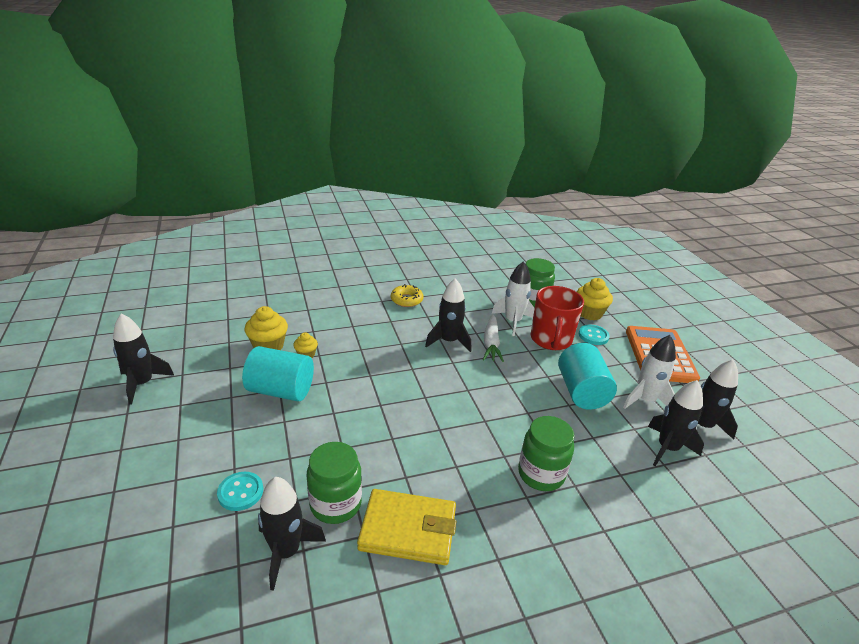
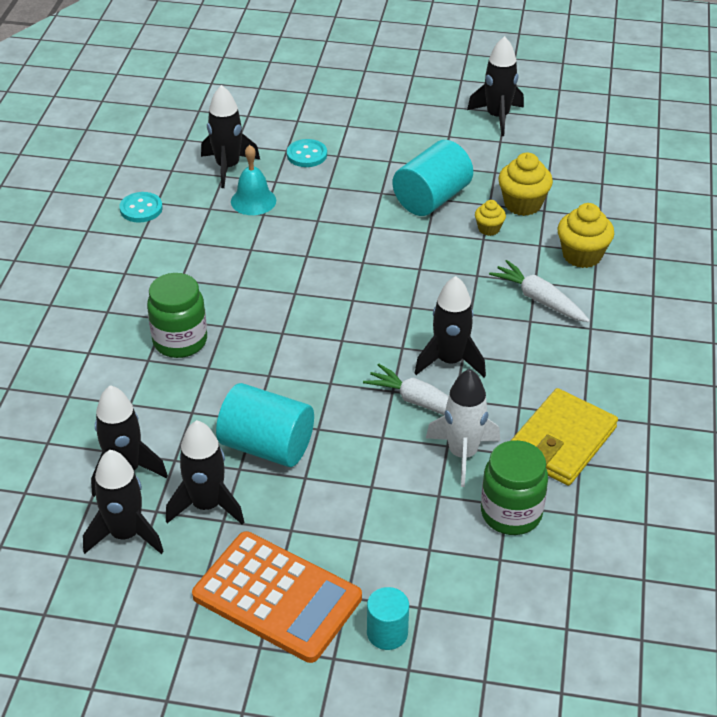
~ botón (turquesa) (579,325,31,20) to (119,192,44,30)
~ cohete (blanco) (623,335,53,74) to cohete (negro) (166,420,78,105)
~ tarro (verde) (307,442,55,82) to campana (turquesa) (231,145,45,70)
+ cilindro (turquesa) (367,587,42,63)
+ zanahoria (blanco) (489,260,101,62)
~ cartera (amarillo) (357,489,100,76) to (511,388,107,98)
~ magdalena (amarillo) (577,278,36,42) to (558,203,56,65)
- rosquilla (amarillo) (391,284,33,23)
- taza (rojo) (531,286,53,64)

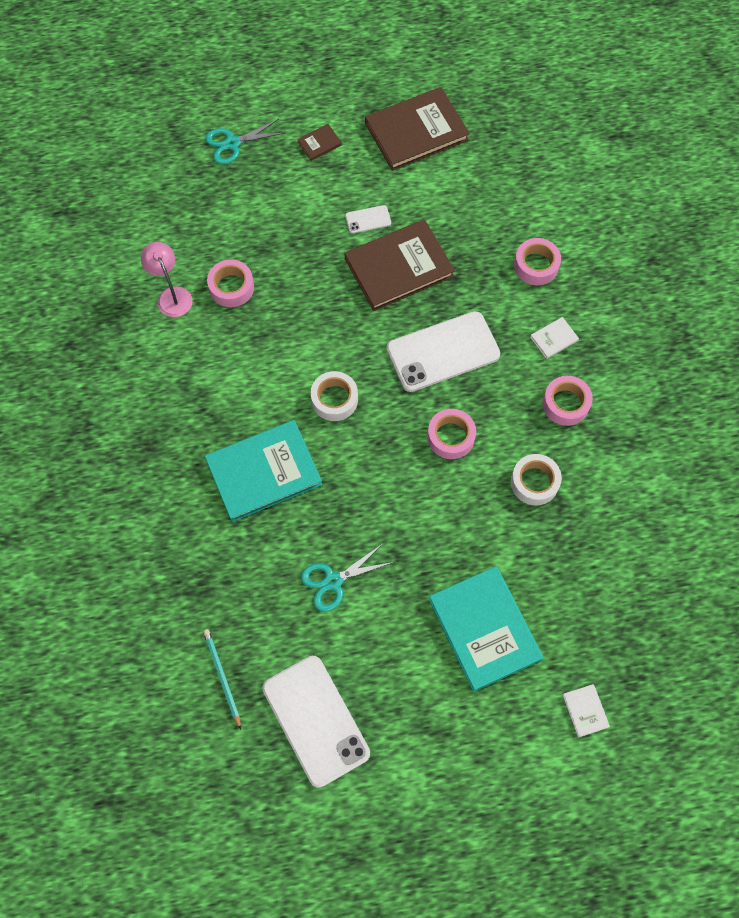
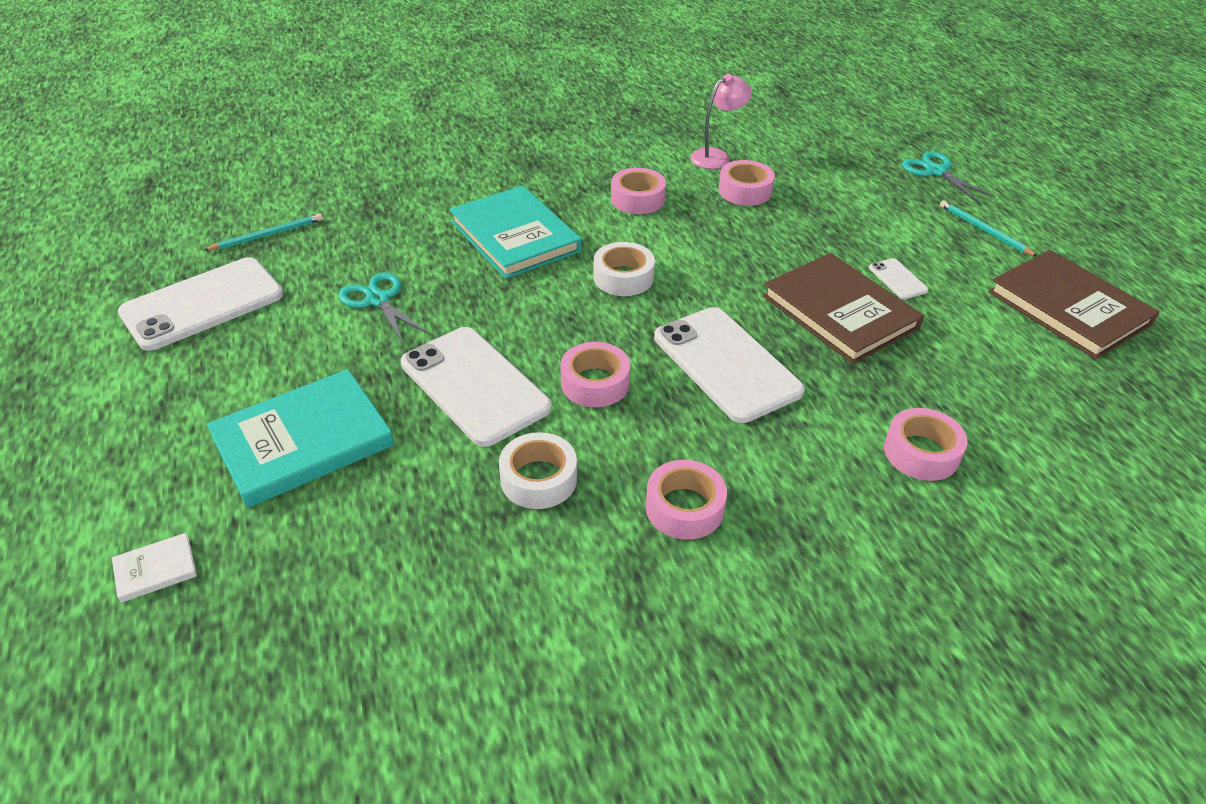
+ móvil (blanco) (401,327,151,120)
+ cinta adhesiva (rosa) (611,168,55,46)
~ libro (marrón) (297,124,45,37) to lápiz (turquesa) (940,200,97,57)
- libro (blanco) (530,317,49,42)

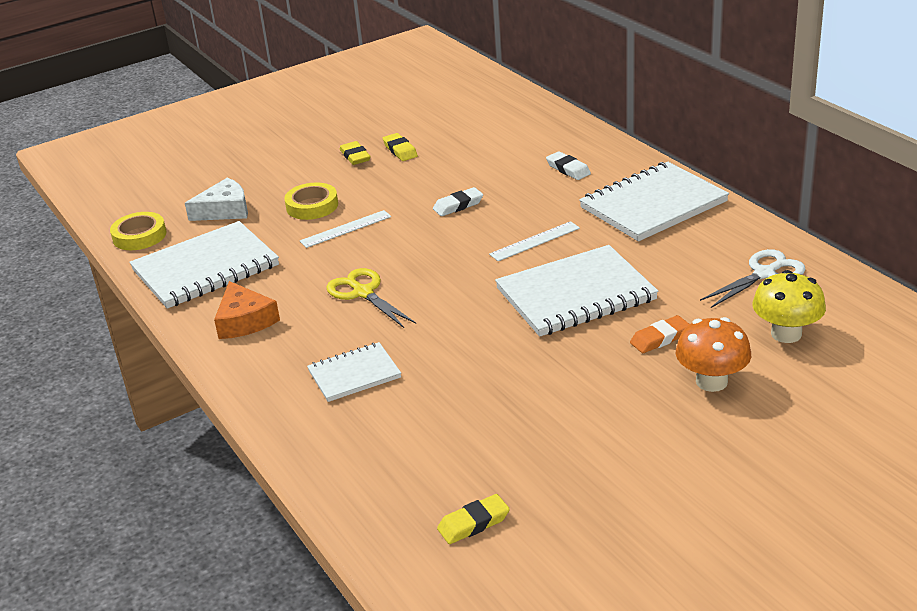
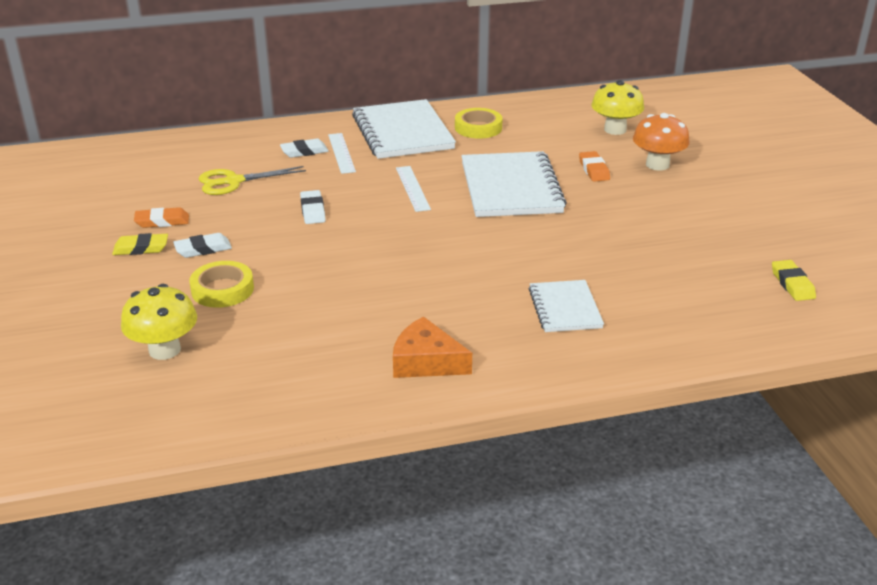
~ queso (blanco) (185,178,63,43) to seta (amarillo) (121,284,76,76)
~ goma de borrar (amarillo) (383,133,35,28) to goma de borrar (naranja) (134,207,55,21)
+ goma de borrar (blanco) (173,233,59,25)
~ tijeras (amarillo) (326,268,90,60) to (199,166,107,29)
~ regla (blanco) (300,210,91,38) to (328,133,28,41)
~ queso (naranja) (214,281,66,58) = (393,316,79,62) 150 degrees counterclockwise
~ cinta adhesiva (amarillo) (110,212,57,38) to (455,108,48,31)
- cuaderno (blanco) (130,221,149,88)
- tijeras (blanco) (700,249,106,59)

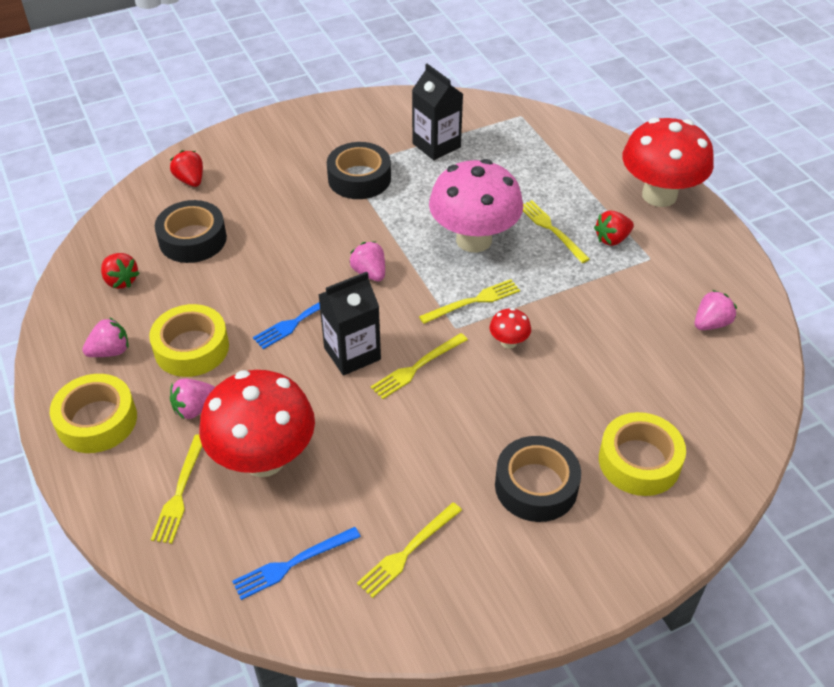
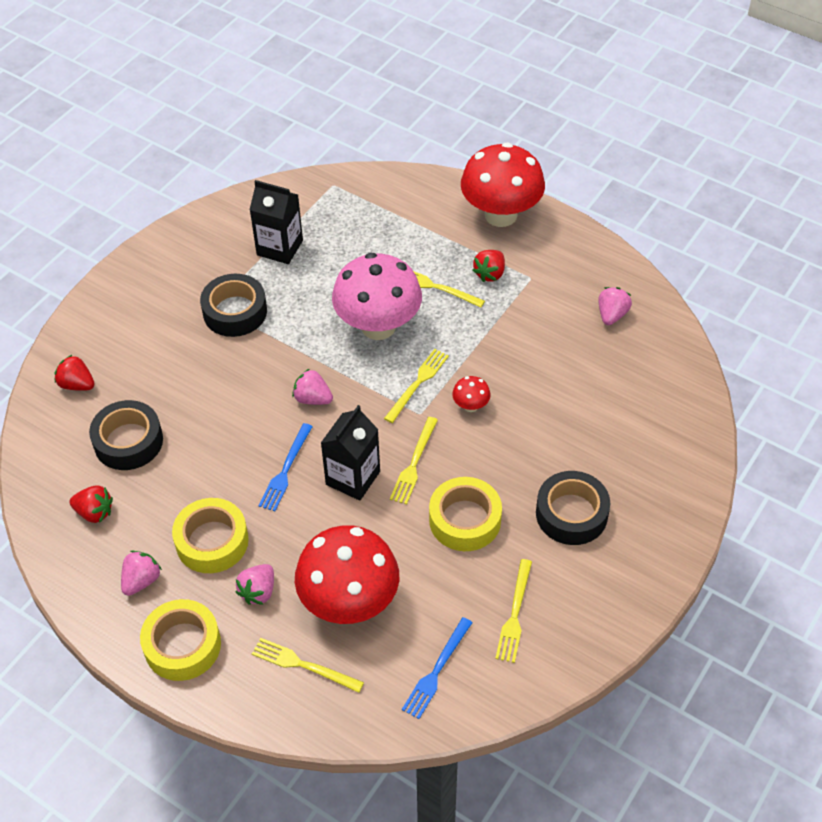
~ tenedor (amarillo) (151,434,51,110) = (252,638,112,55) 135 degrees clockwise
~ cinta adhesiva (amarillo) (599,412,87,84) to (429,477,73,74)

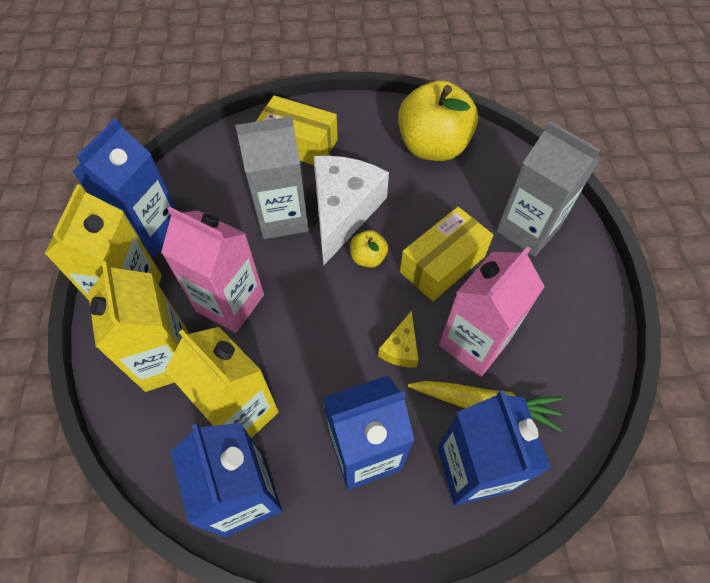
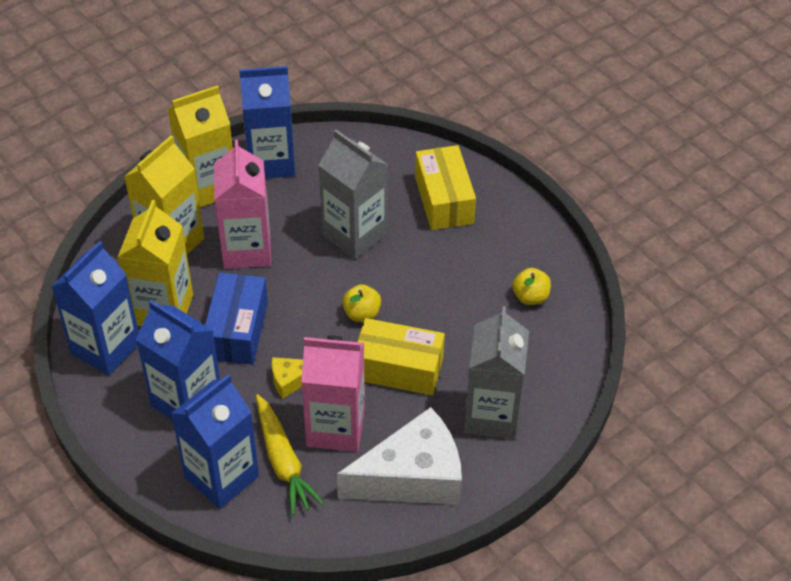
+ caja (azul) (205,273,63,92)
~ queso (blanco) (313,156,76,109) to (337,407,125,98)
~ manzana (amarillo) (398,80,80,81) = (512,268,39,37) x0.44

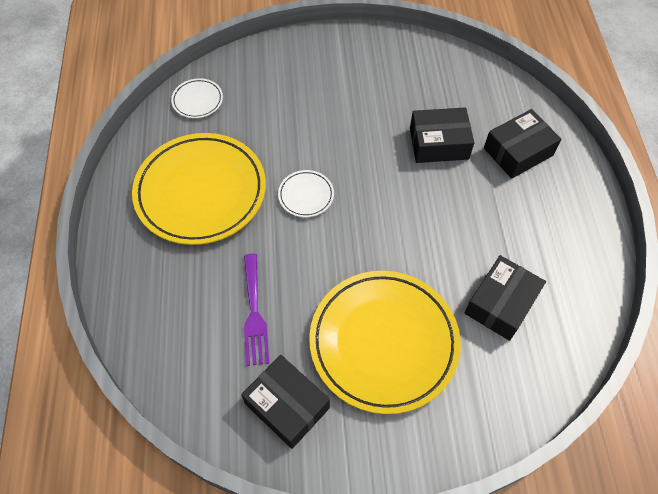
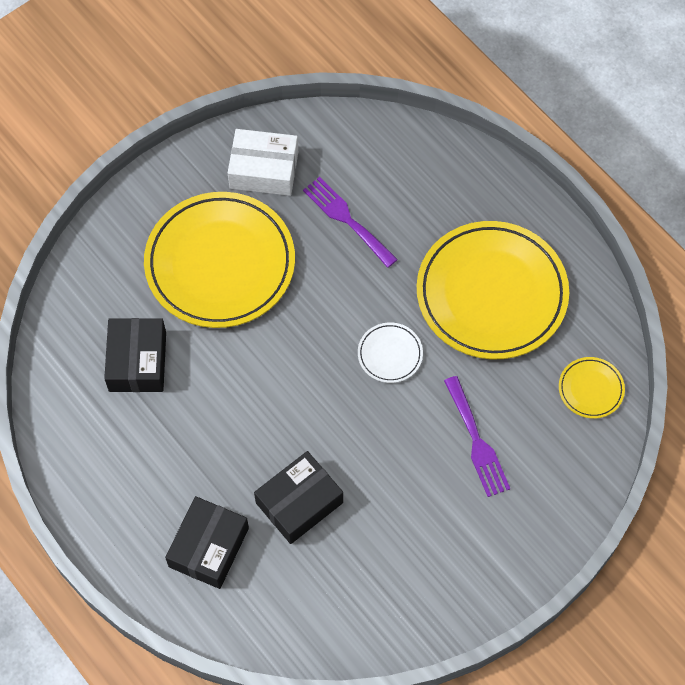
~ caja (negro) (241,355,89,94) to caja (blanco) (228,129,70,67)
+ tenedor (morado) (444,376,66,121)
~ plato (blanco) (171,78,52,40) to plato (amarillo) (559,357,66,62)

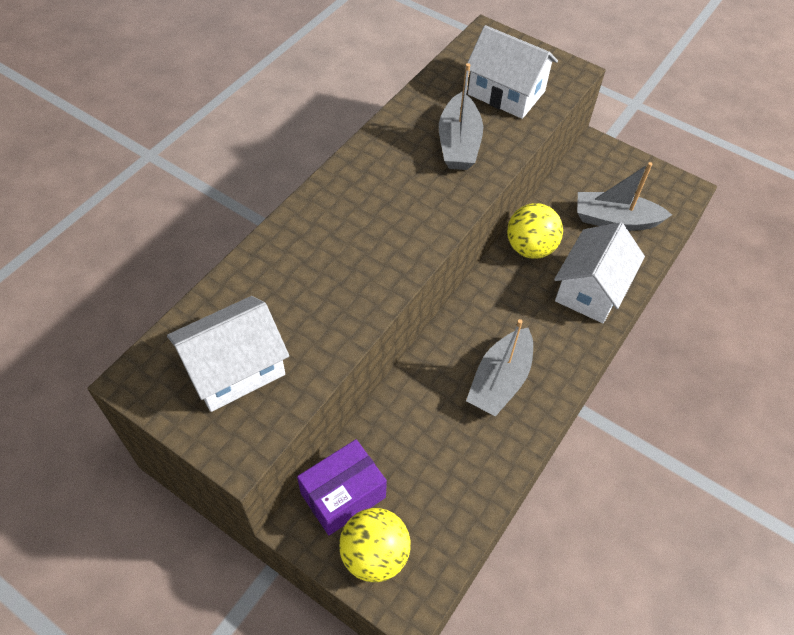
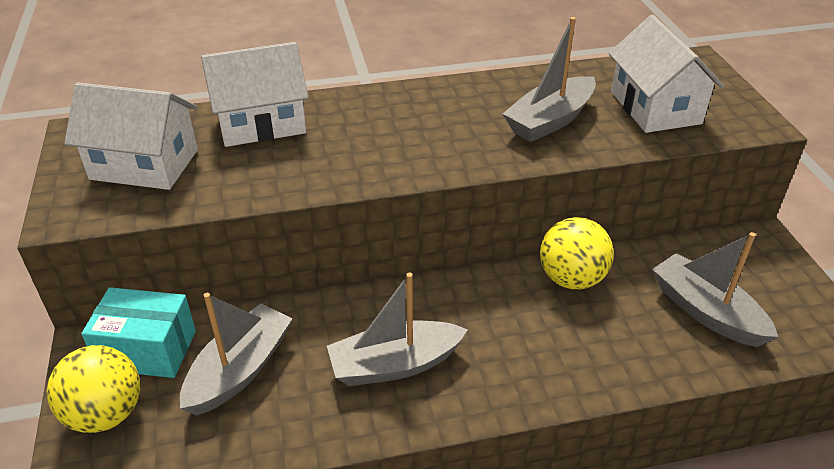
~ caja (morado) (297,439,90,96) to caja (turquesa) (81,287,115,91)
+ barco (gris) (180,293,113,123)
~ casa (blanco) (554,222,91,101) to (201,42,108,105)

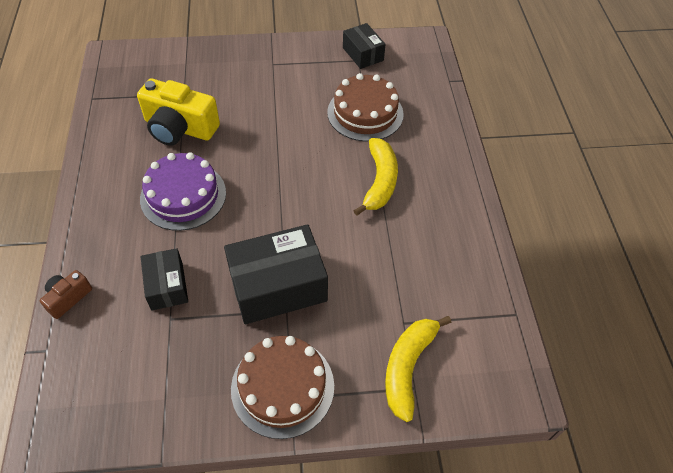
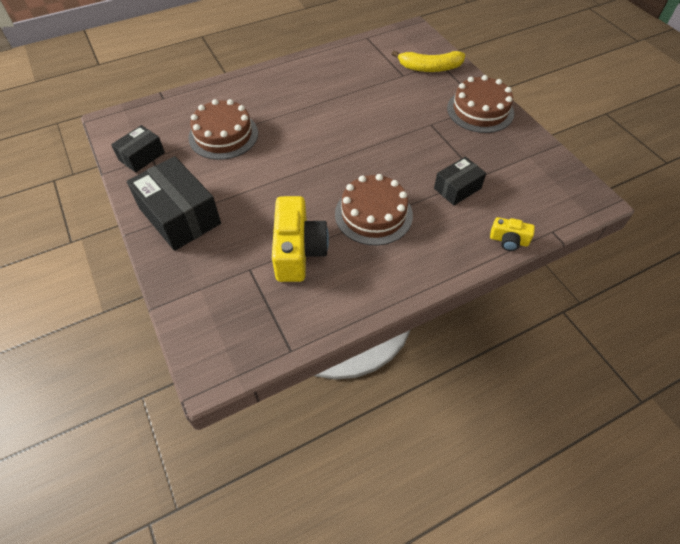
~ caja (negro) (224,224,104,100) to (126,156,95,95)
~ tarta (morado) (140,152,86,79) to tarta (marrón) (335,174,78,71)
~ cámara (marrón) (40,270,52,49) to cámara (amarillo) (490,217,45,34)
- plátano (amarillo) (353,138,45,78)

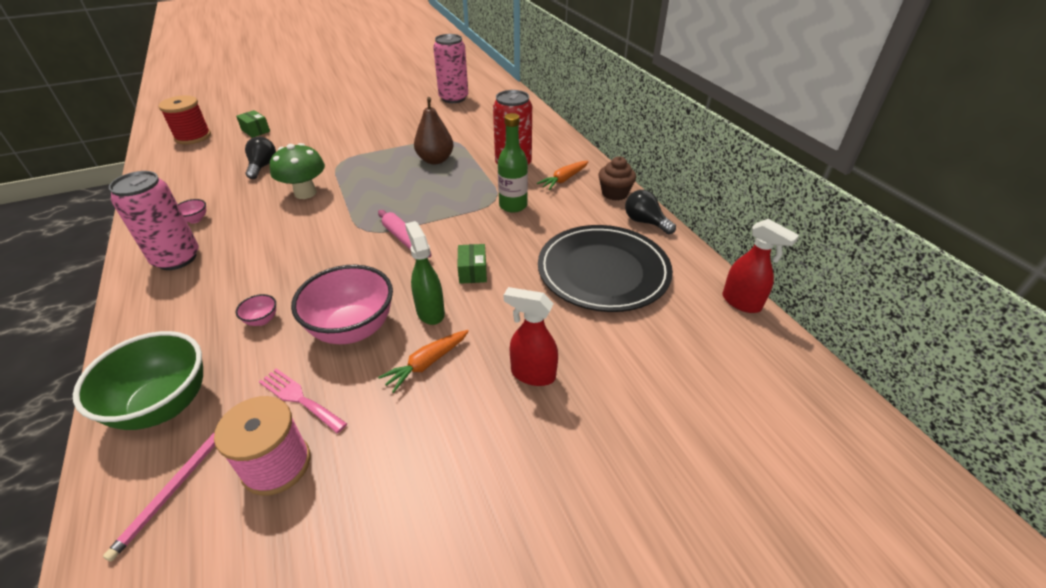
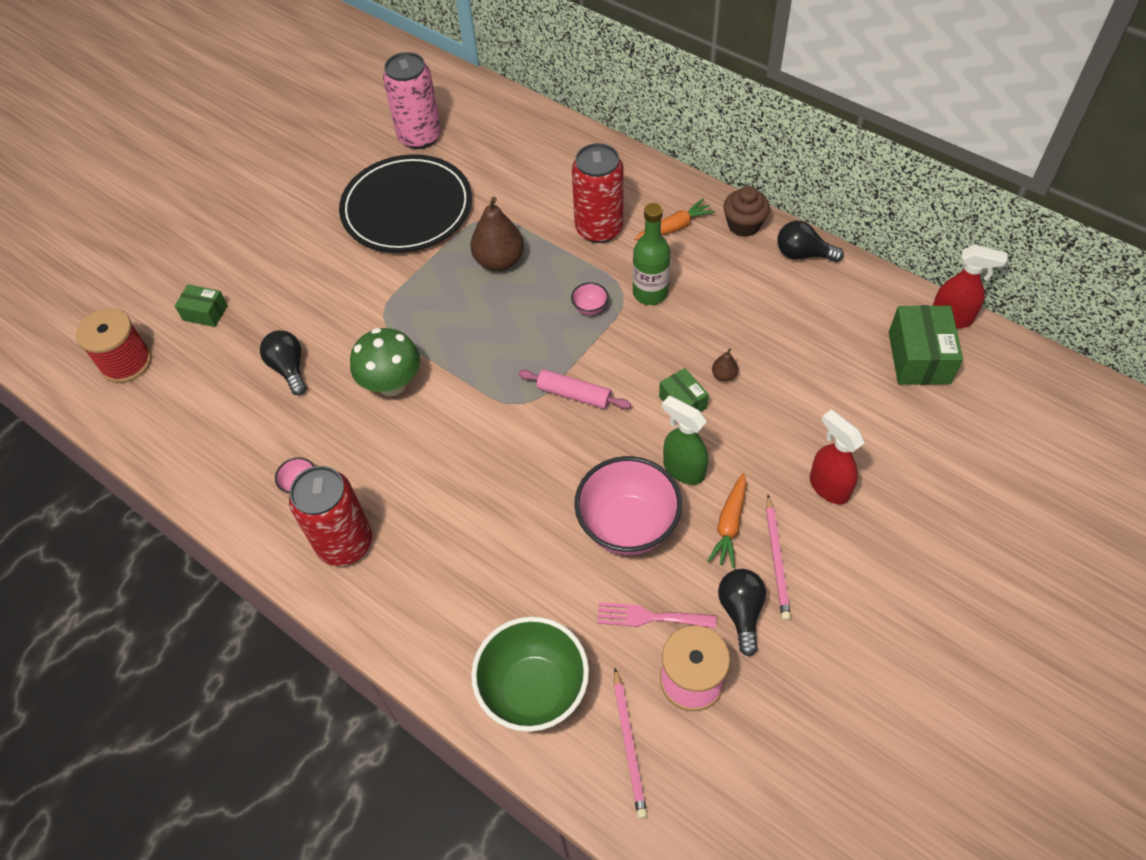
~ lata (rosa) (109,171,90,99) to lata (rojo) (289,466,83,100)
~ plato (negro) (538,225,135,87) to (339,154,133,99)
~ cuenco (rosa) (236,294,40,32) to (571,282,37,33)
~ zanahoria (naranja) (537,161,52,29) = (635,199,80,41) 135 degrees counterclockwise
+ pera (marrón) (712,348,26,34)
+ bombilla (negro) (718,569,48,88)
+ lápiz (rosa) (766,495,25,125)
~ pulverizador (rojo) (504,287,54,99) = (810,409,55,95) 60 degrees clockwise
+ caja (verde) (889,305,74,80)

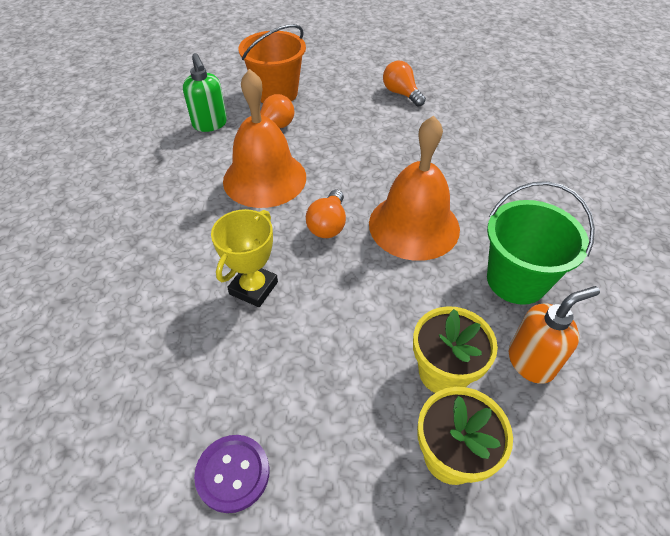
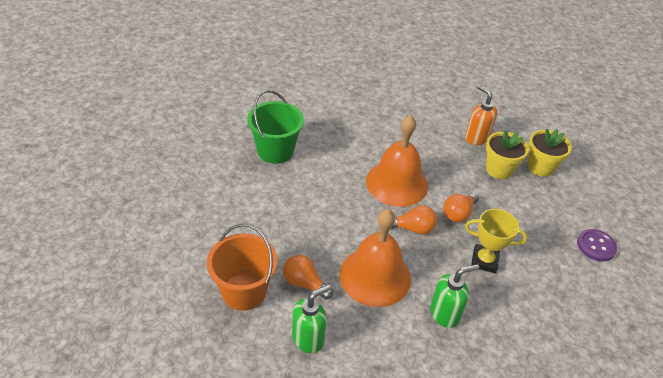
~ balde (verde) (487,181,108,124) to (247,90,57,74)
+ dispensador de jabón (verde) (430,264,49,64)
~ bombilla (naranja) (383,61,43,46) to (443,193,36,29)

